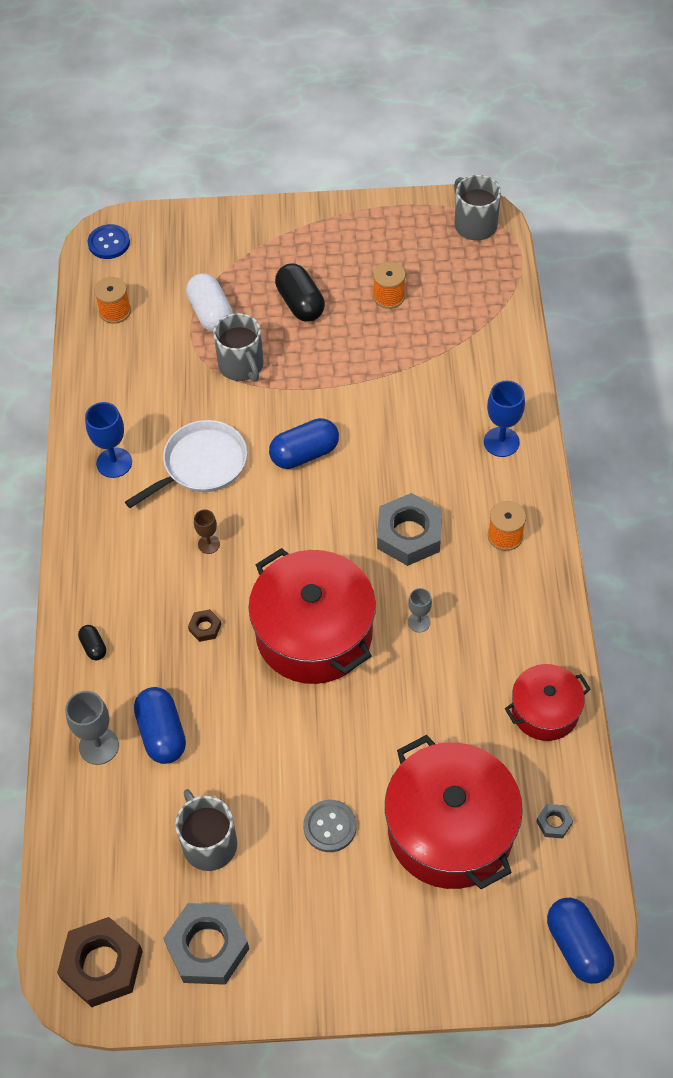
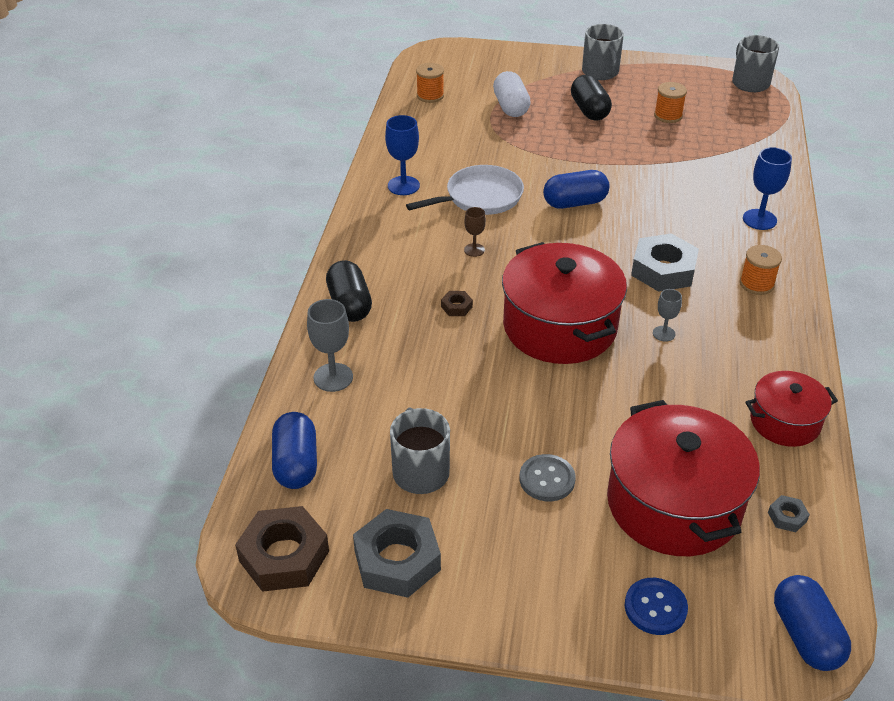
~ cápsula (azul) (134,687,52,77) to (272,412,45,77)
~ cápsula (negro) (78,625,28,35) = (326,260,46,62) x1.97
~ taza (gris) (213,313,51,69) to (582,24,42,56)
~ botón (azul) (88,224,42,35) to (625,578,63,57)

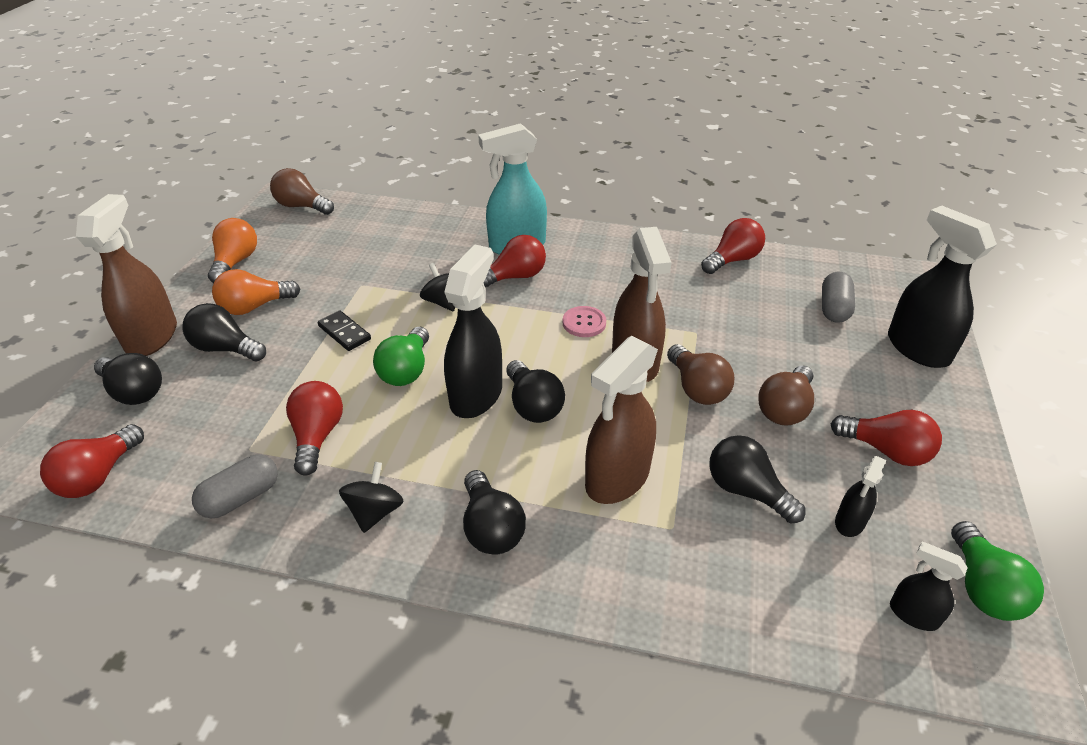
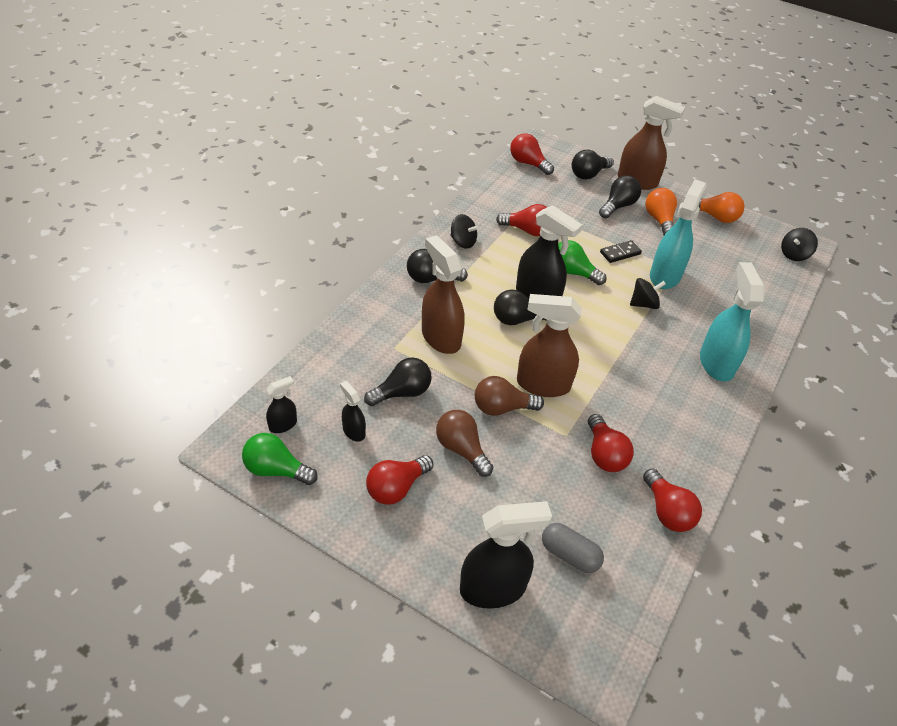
~ bombilla (rojo) (484,235,62,53) to (588,414,46,58)
+ pulverizador (turquesa) (650,179,57,110)
~ bombilla (marrón) (270,168,64,47) to peonza (negro) (781,228,37,33)
- cápsula (gris) (192,454,86,64)
- botón (rosa) (563,306,43,31)

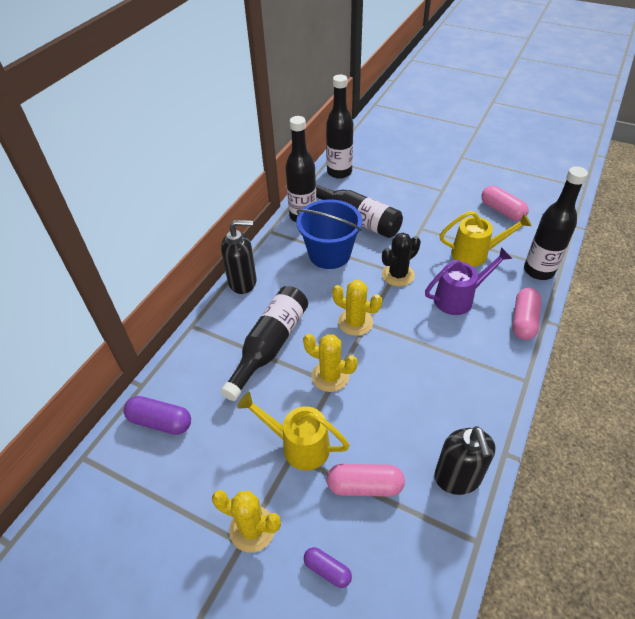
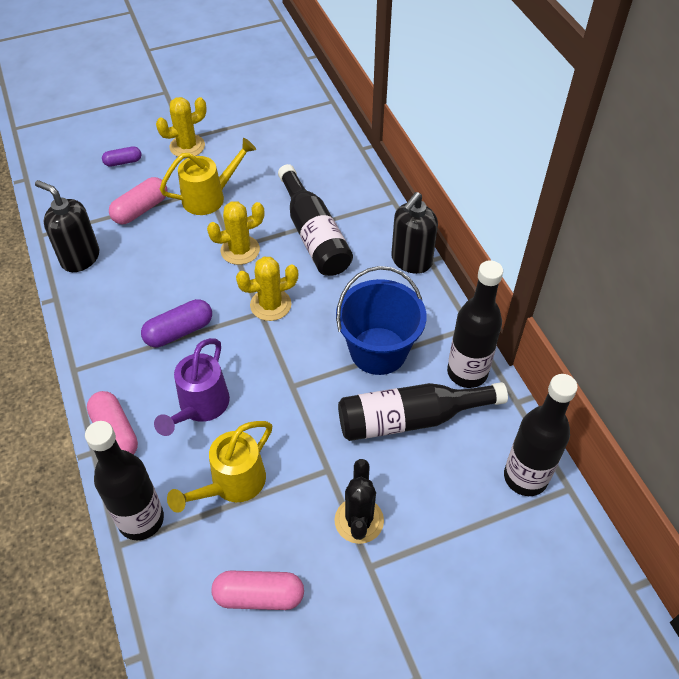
~ cápsula (morado) (123,396,68,39) to (141,299,71,48)
~ cactus (negro) (382,233,39,54) to (335,459,49,85)

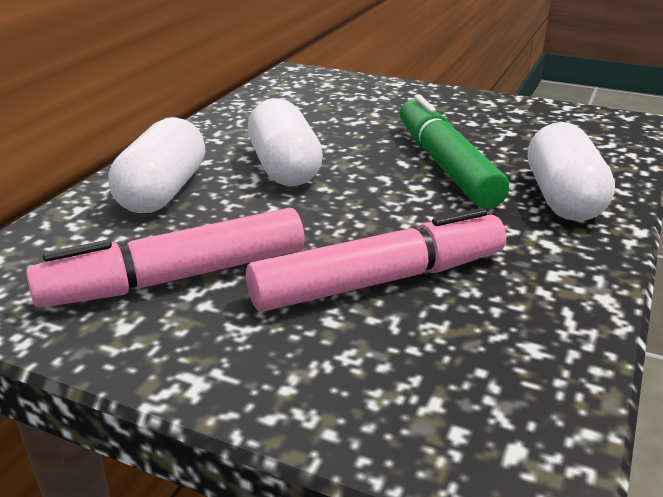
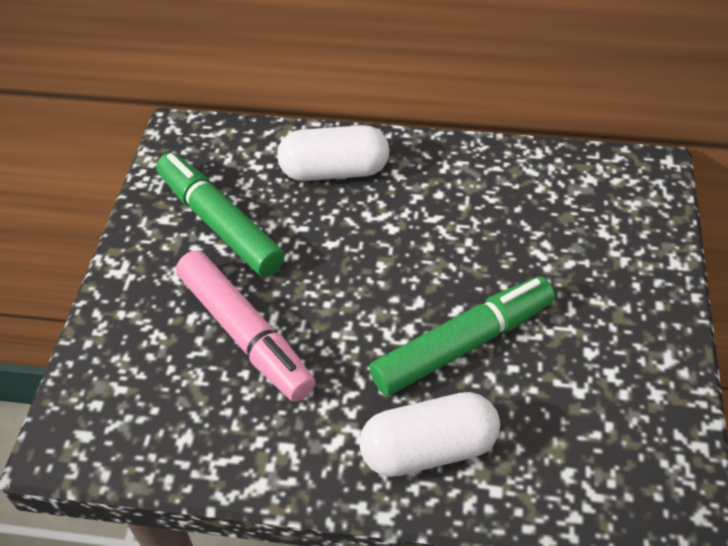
~ rotulador (rosa) (26,207,279,101) to rotulador (verde) (156,153,129,124)
- cápsula (blanco) (248,98,75,88)

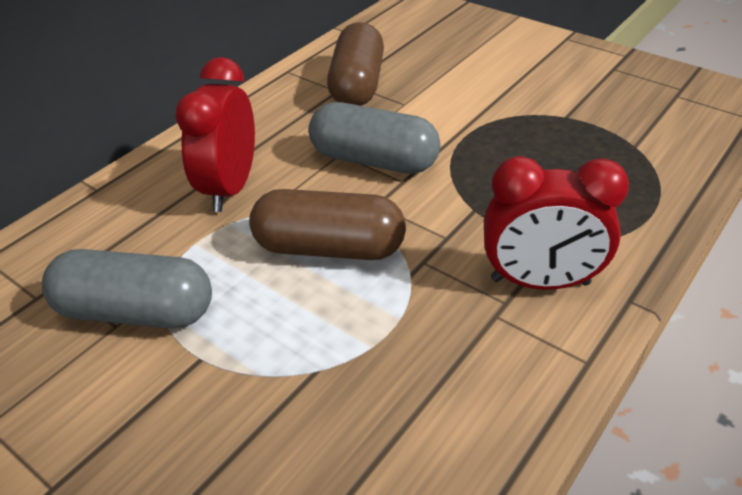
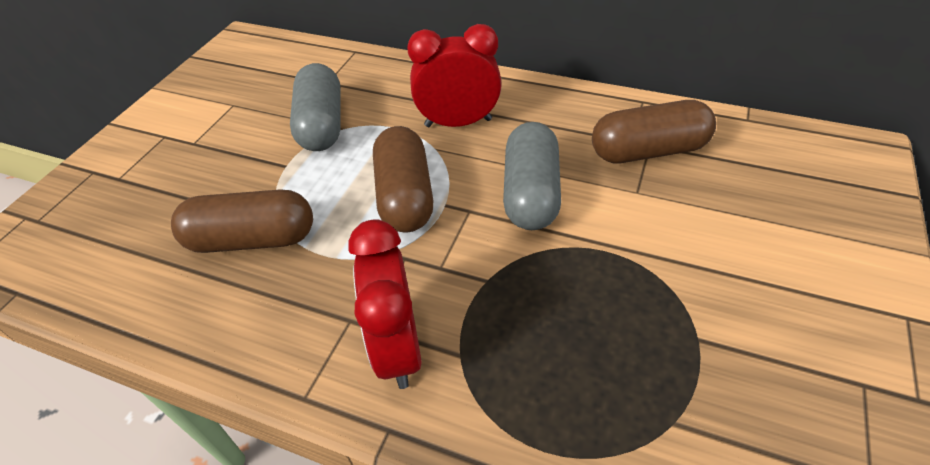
+ cápsula (marrón) (171,190,142,63)

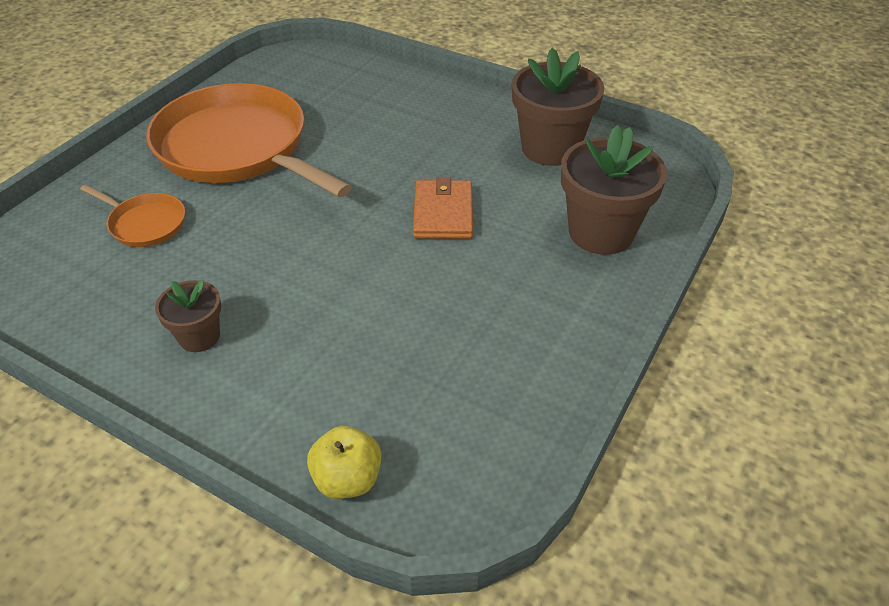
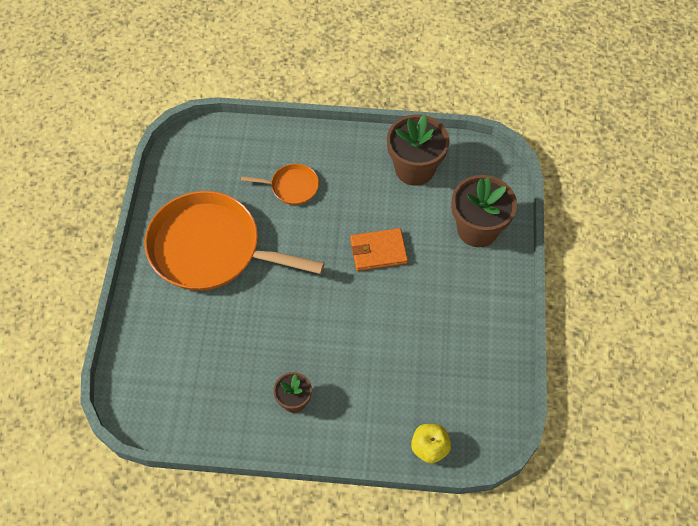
~ sartén (naranja) (80,184,105,63) to (241,164,78,41)
~ cartera (naranja) (413,177,60,62) = (350,228,58,43) 75 degrees counterclockwise

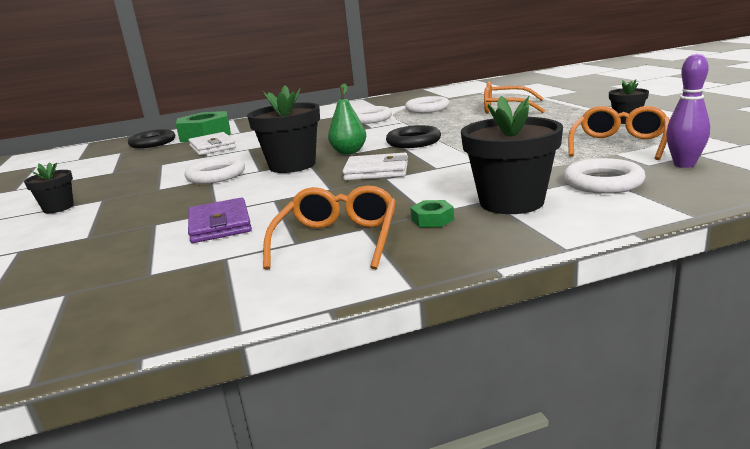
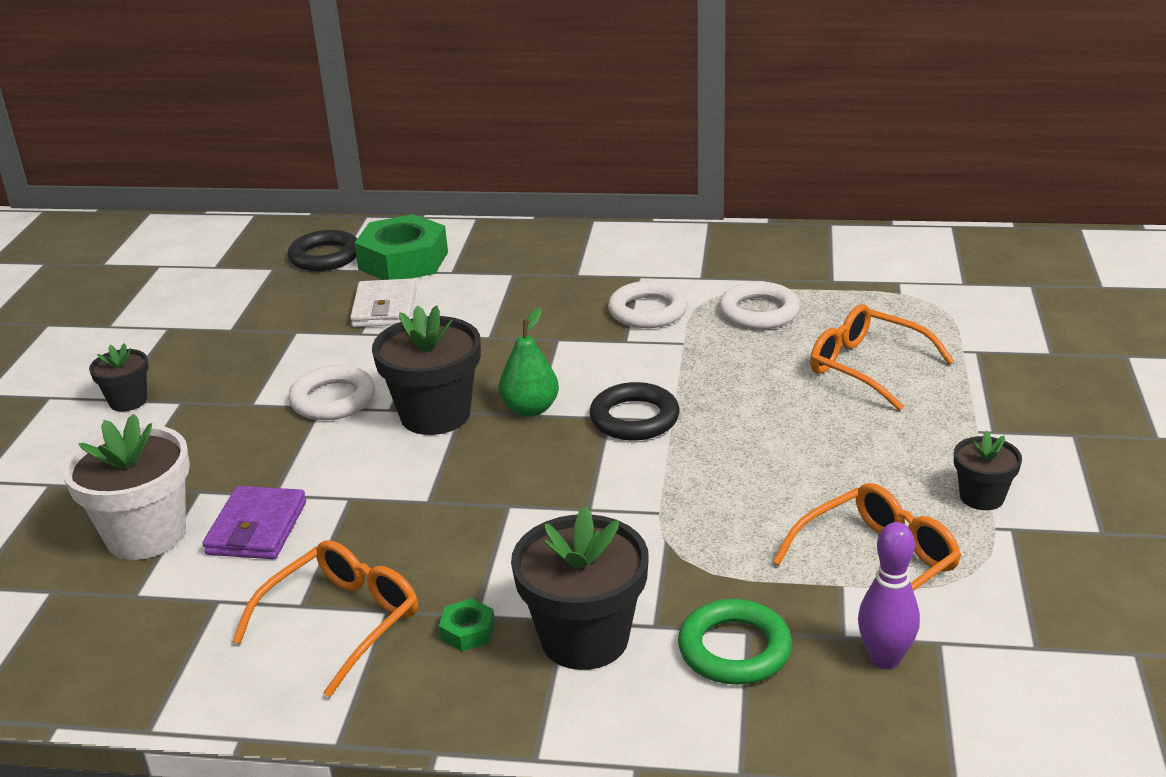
+ maceta (blanco) (62,414,128,146)
~ anillo (blanco) (563,158,83,36) to anillo (verde) (678,599,114,86)
- cartera (blanco) (343,153,65,27)

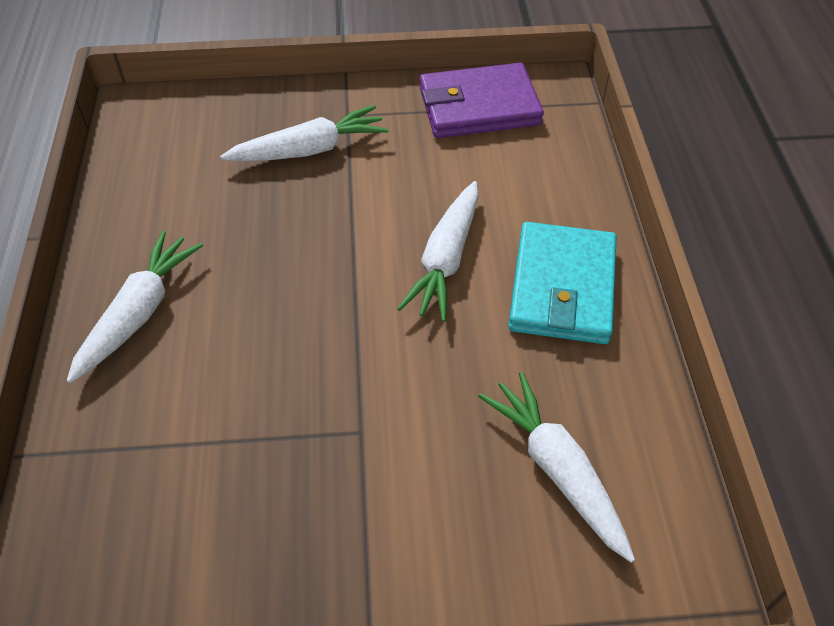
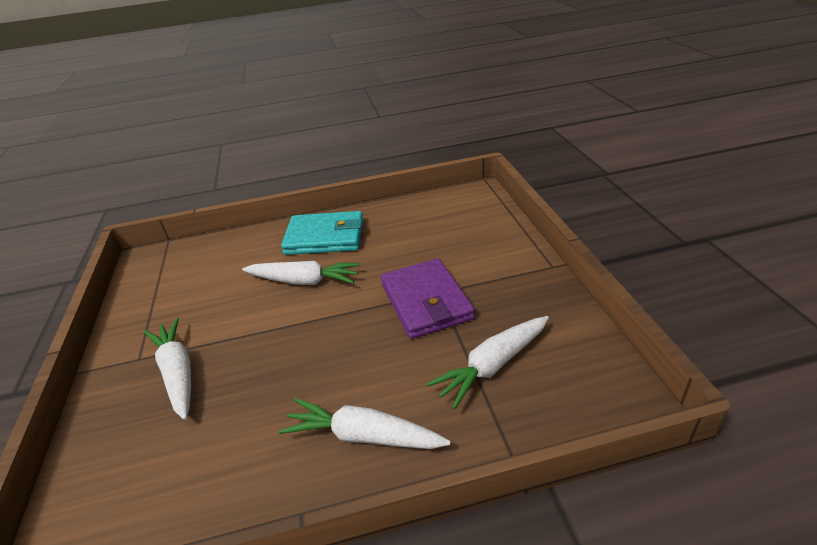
~ cartera (morado) (419,63,125,75) to (381,258,94,81)
~ zanahoria (blanco) (478,372,157,191) to (427,316,122,93)

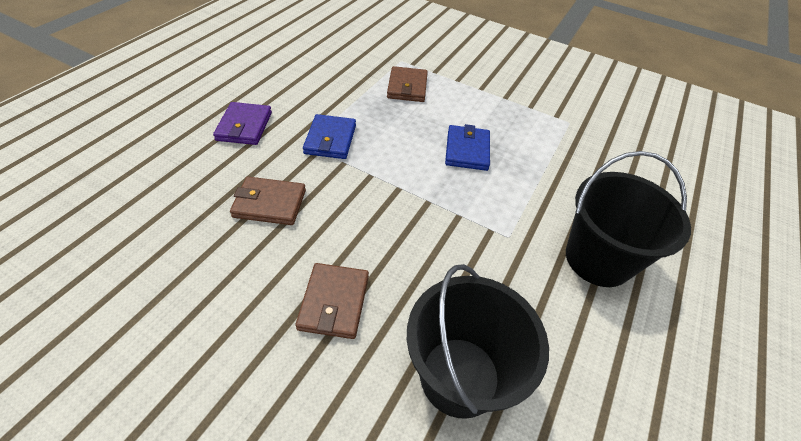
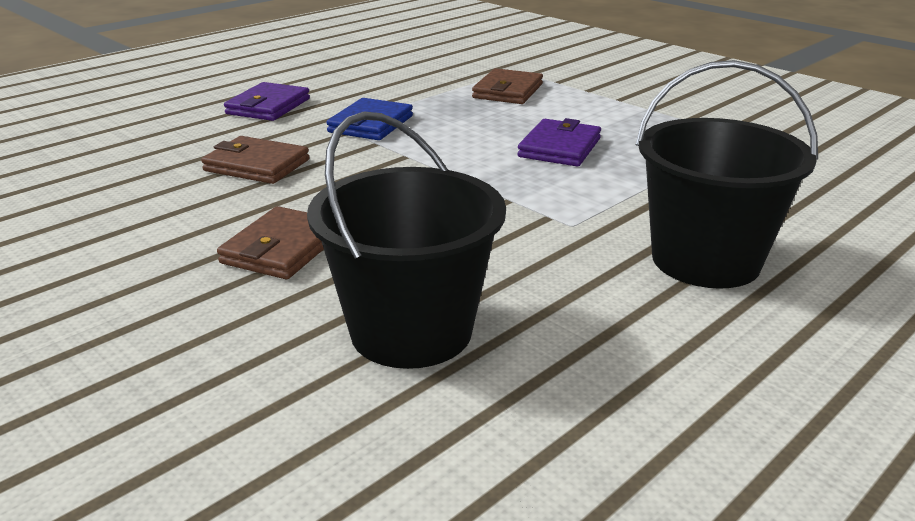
~ cartera (azul) (445,124,45,47) to cartera (morado) (518,118,83,48)

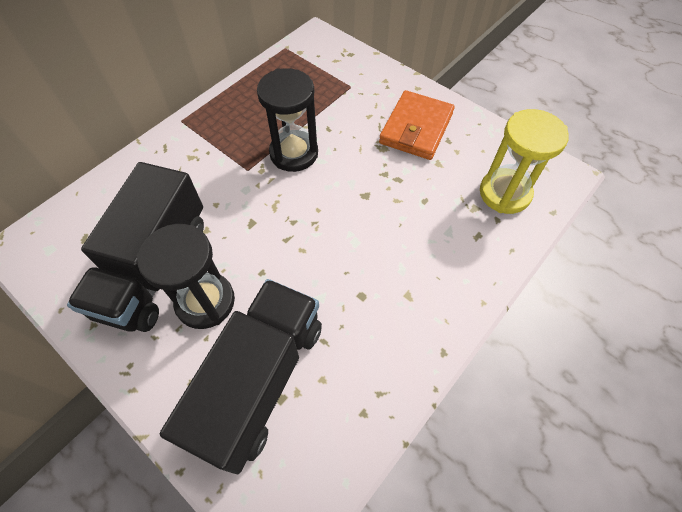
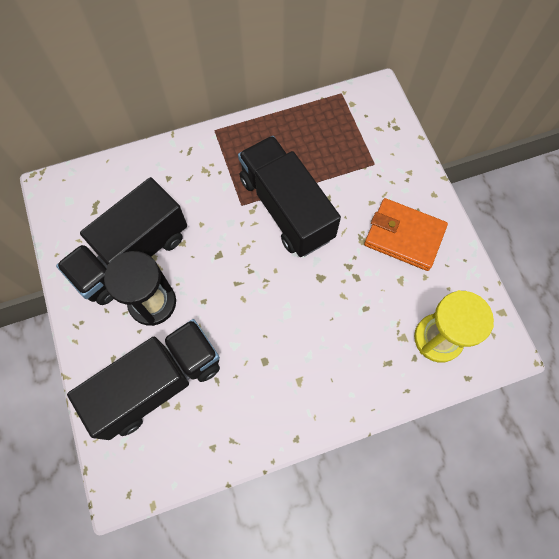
~ reloj de arena (negro) (257,68,61,104) to camión (negro) (238,136,103,121)
~ cartera (naranja) (379,90,76,70) = (364,198,84,73) 60 degrees clockwise

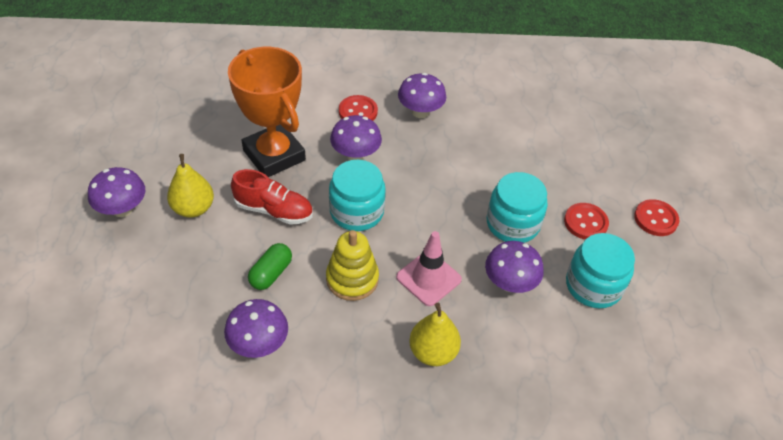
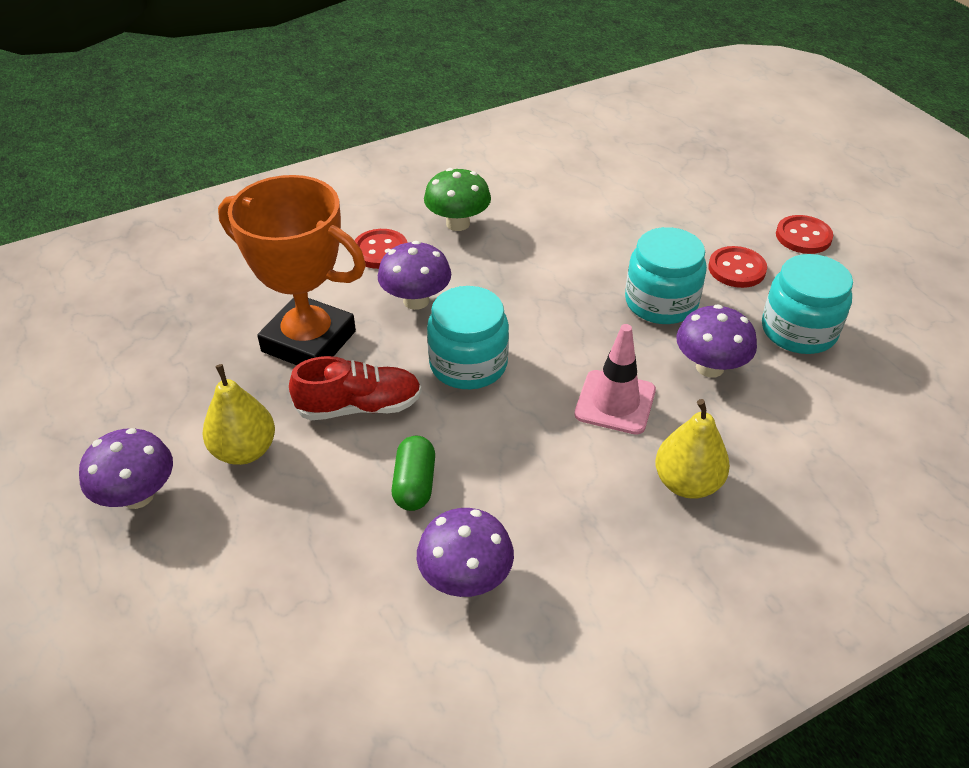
~ seta (morado) (398,73,48,45) to seta (verde) (424,168,67,63)
- juguete apilable (amarillo) (326,230,53,71)

